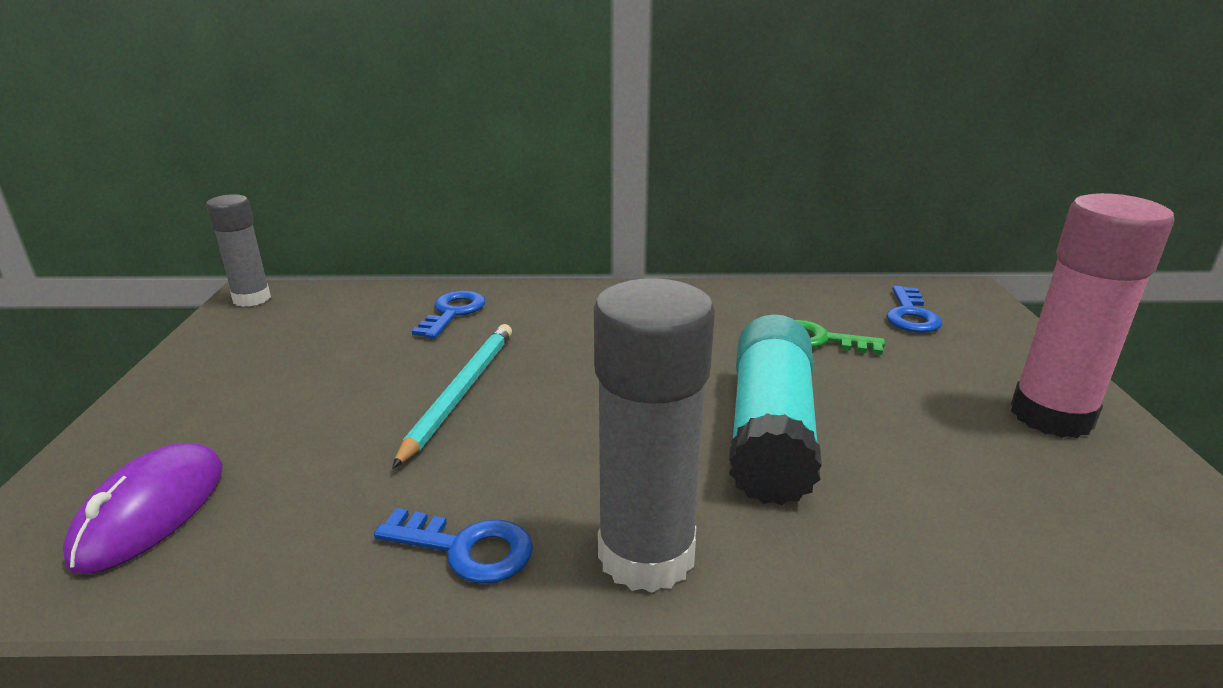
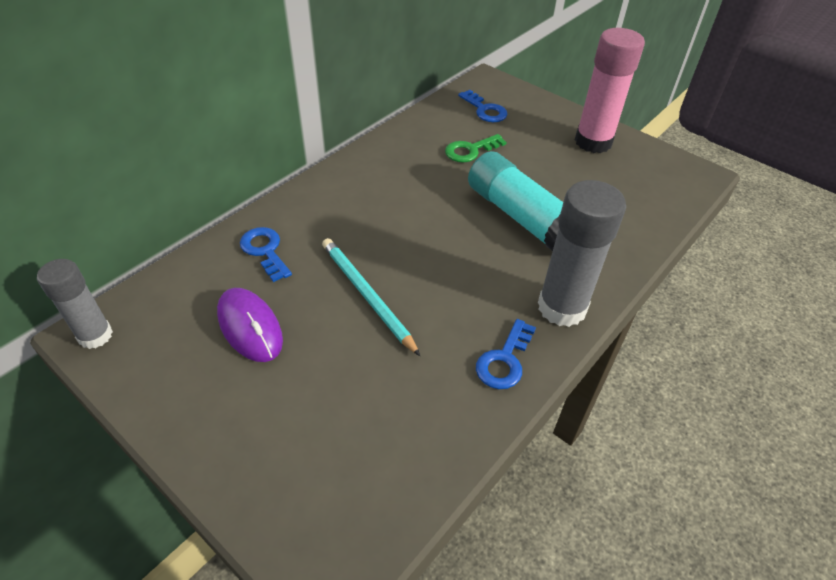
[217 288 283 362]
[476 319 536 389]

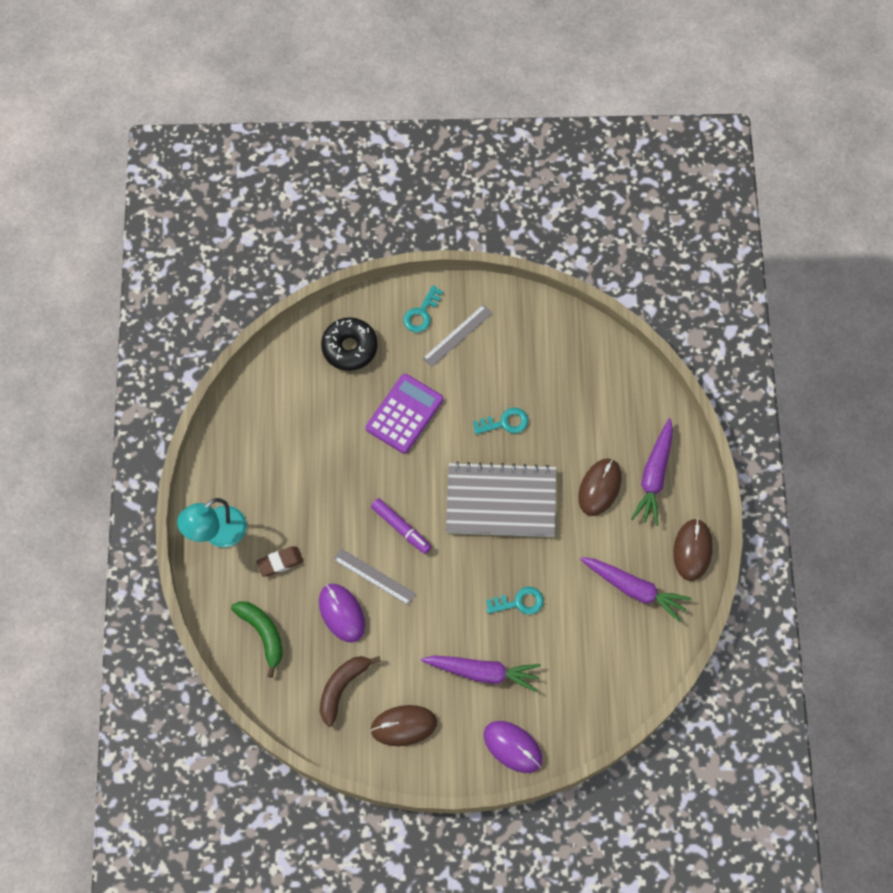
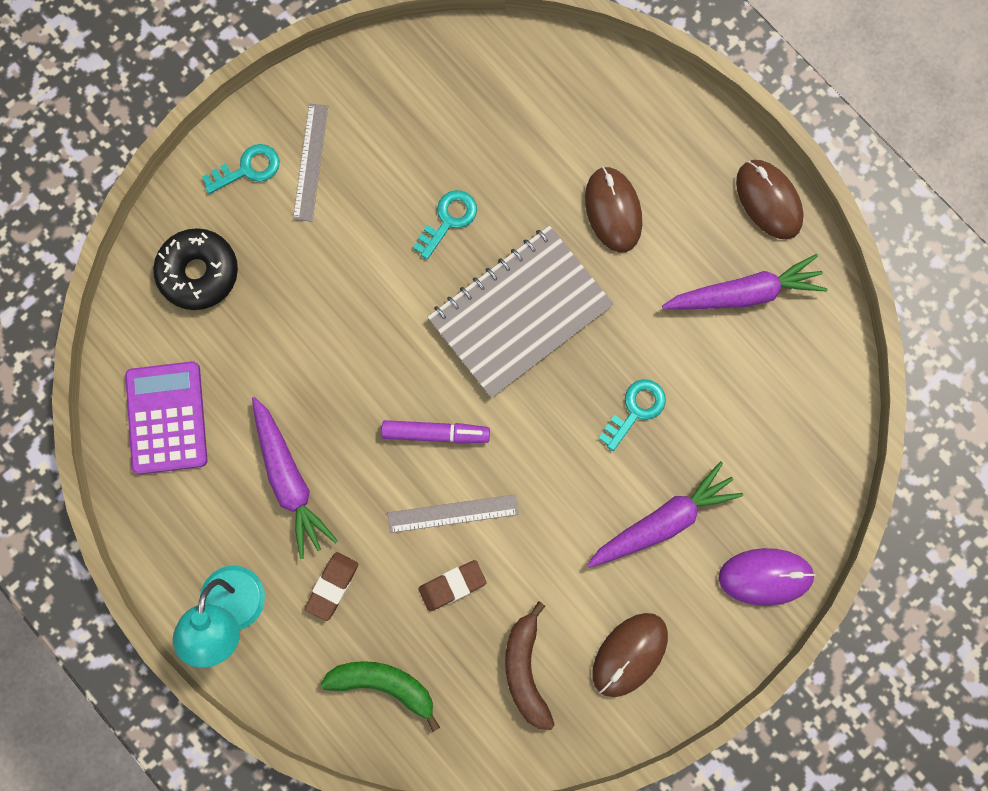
[125 361 207 474]
[202 144 279 194]
[252 397 338 559]
[418 560 487 611]

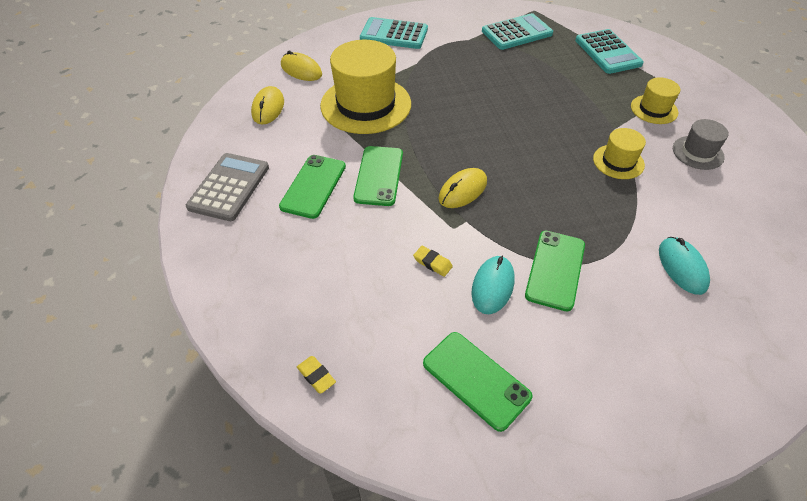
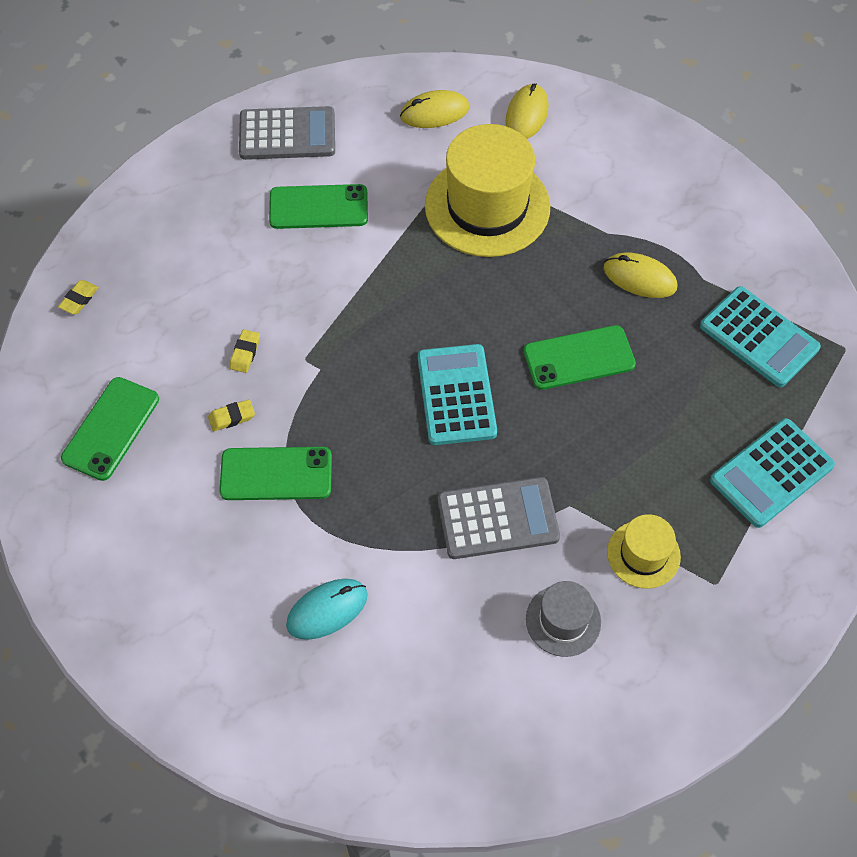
[208 399 255 431]
[418 344 497 445]
[438 477 560 559]
[523 325 636 390]
[604 252 677 298]

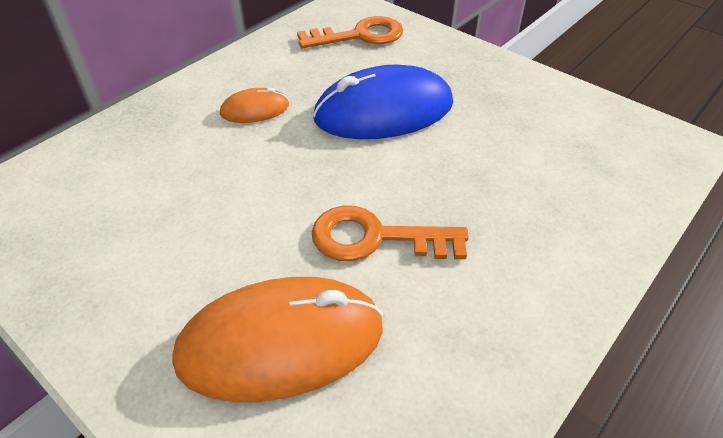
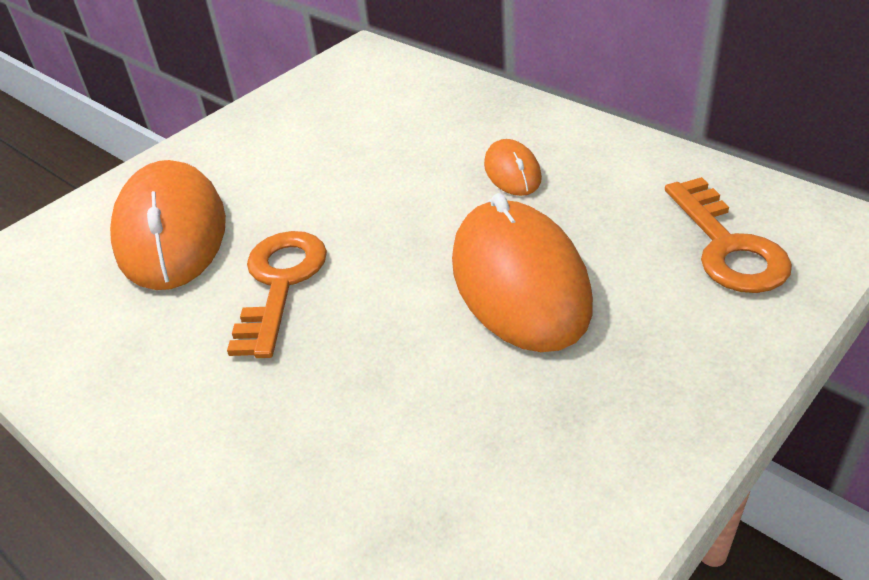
[452 193 593 352]

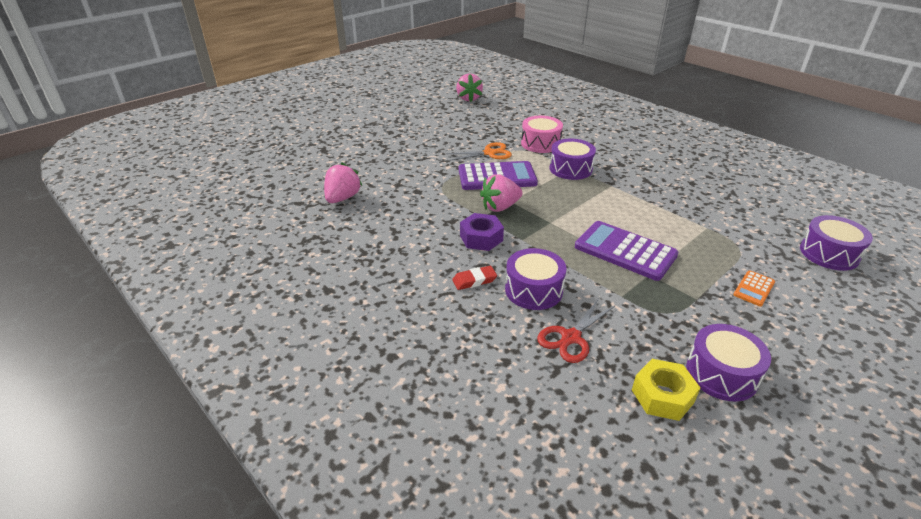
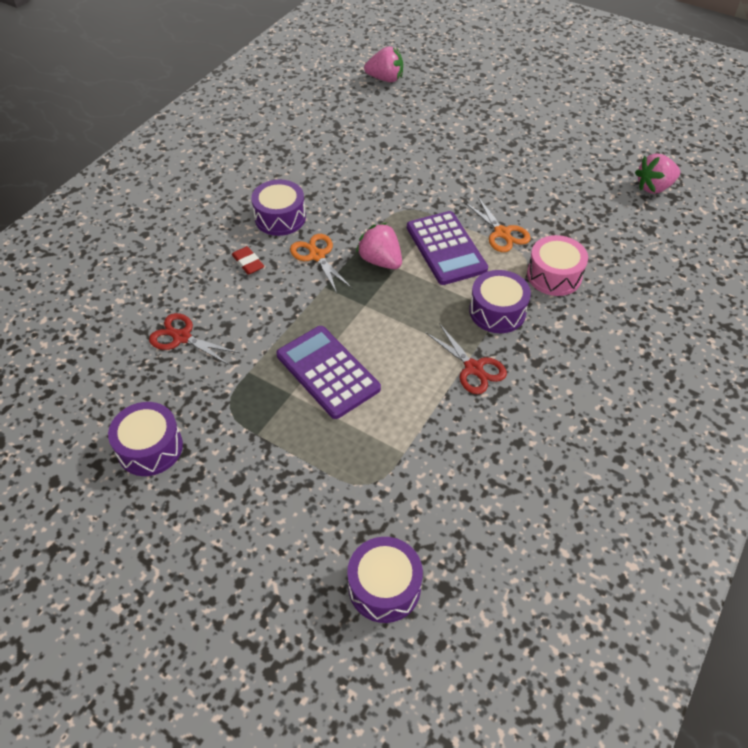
[251 179 306 236]
[276 326 381 419]
[290 234 352 293]
[364 46 403 82]
[425 323 507 394]
[632 359 701 421] (first image)
[733 270 775 306] (first image)

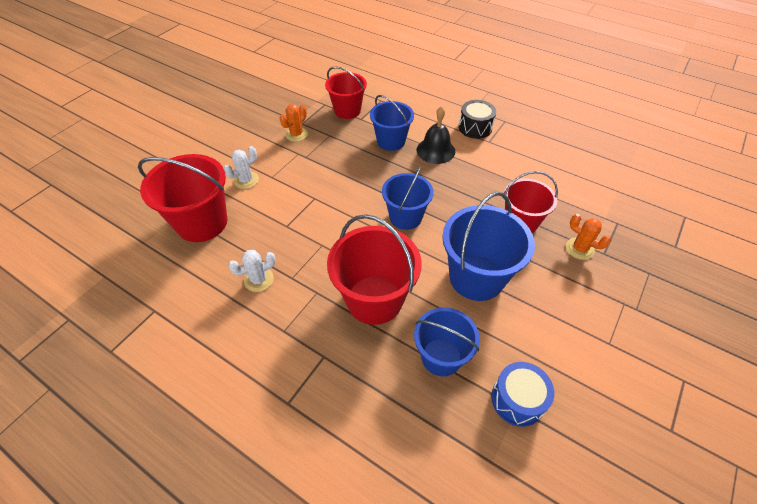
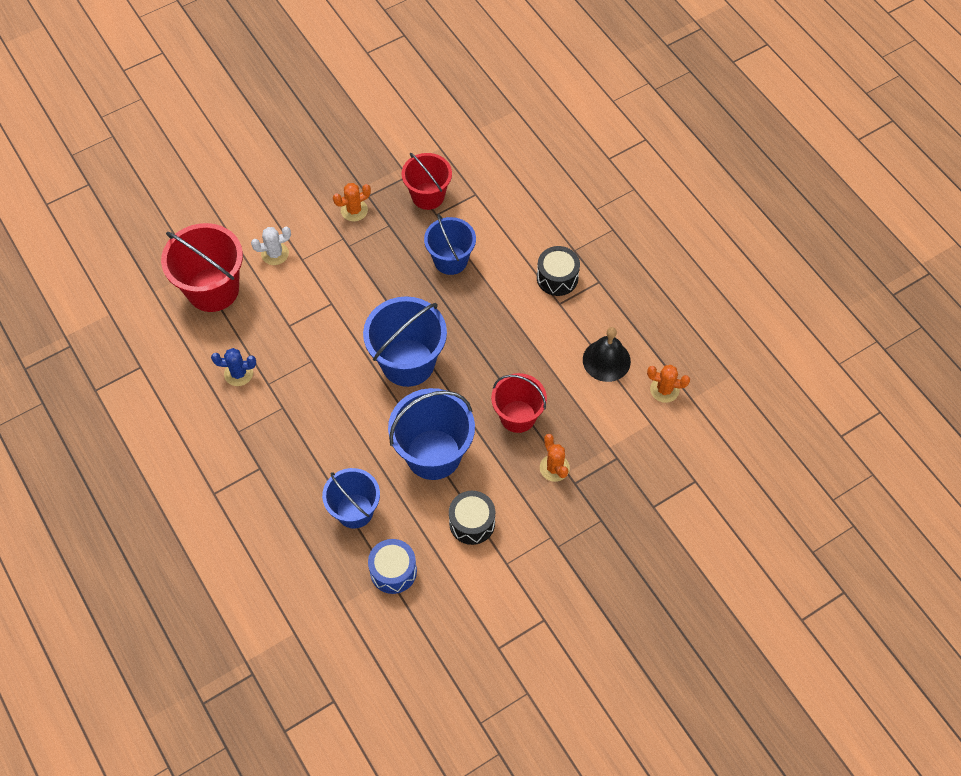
[211 348 256 386]
[363 296 447 387]
[449 491 495 545]
[583 327 631 382]
[647 365 690 403]
[327 214 422 325] (first image)

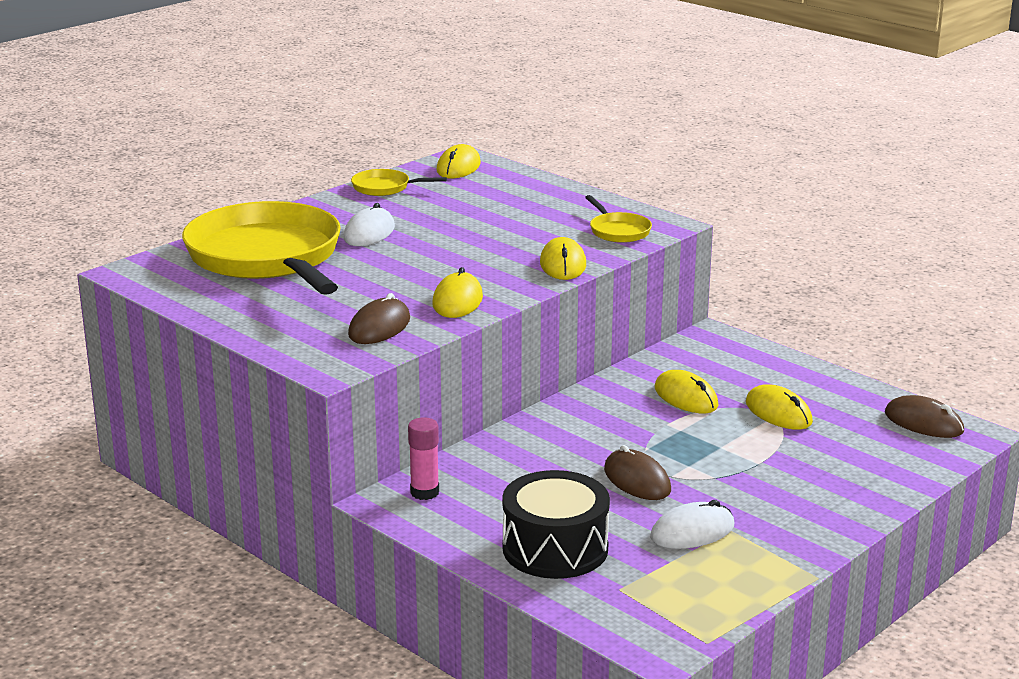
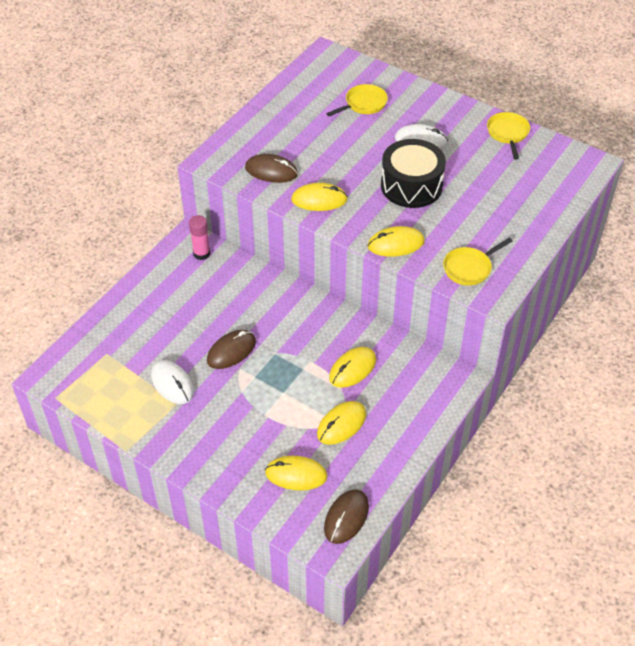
[265 456 327 490]
[326 84 388 116]
[381 139 446 208]

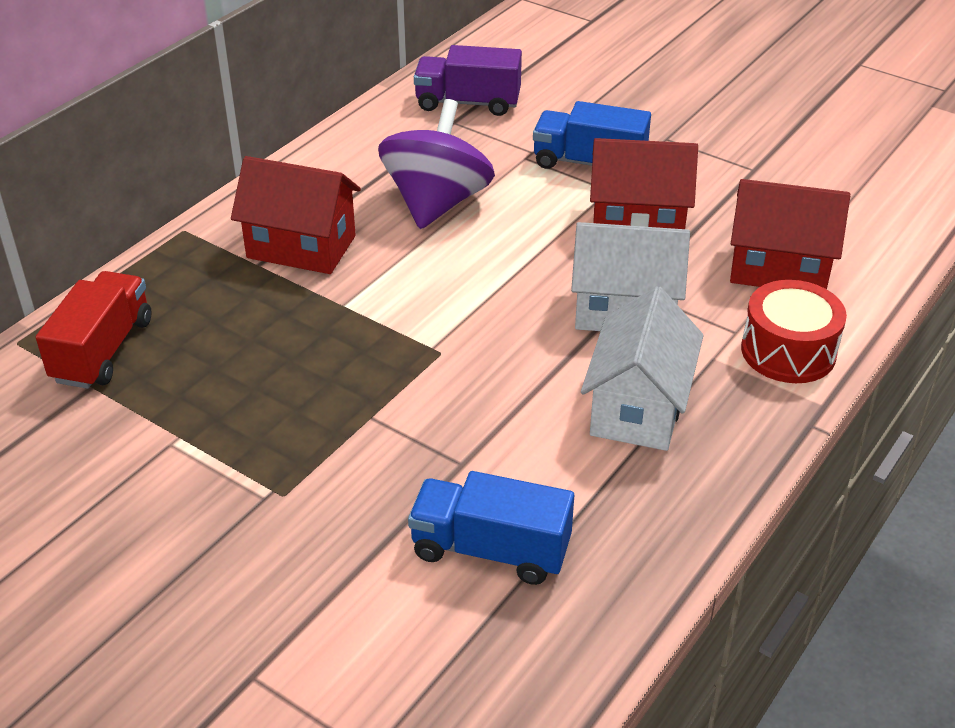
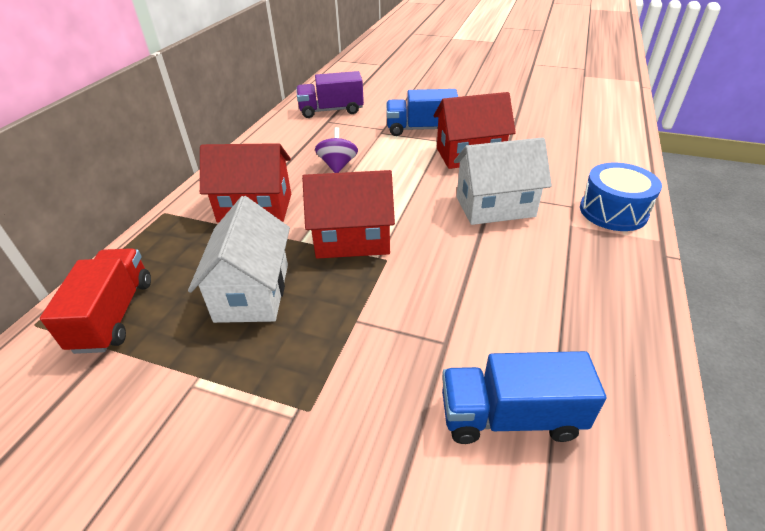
[188 196 290 323]
[302 170 395 259]
[315 127 358 173]
[580 163 662 231]

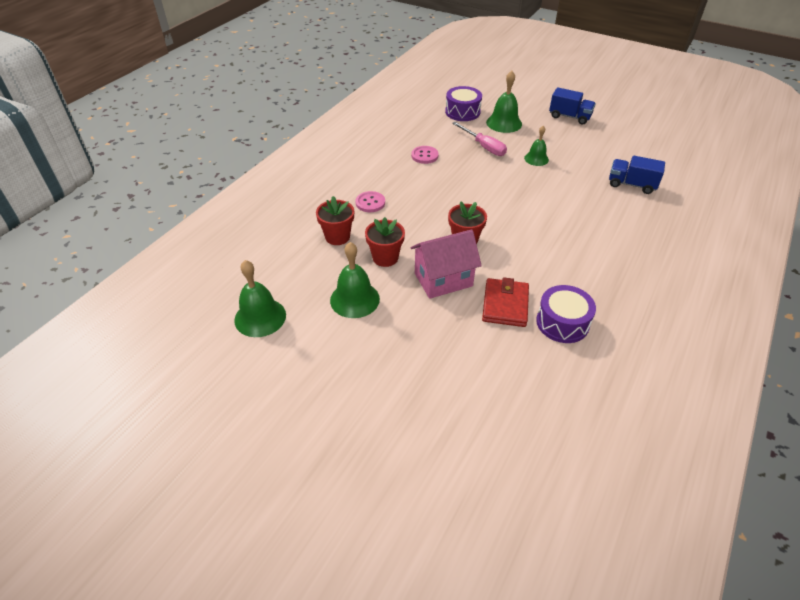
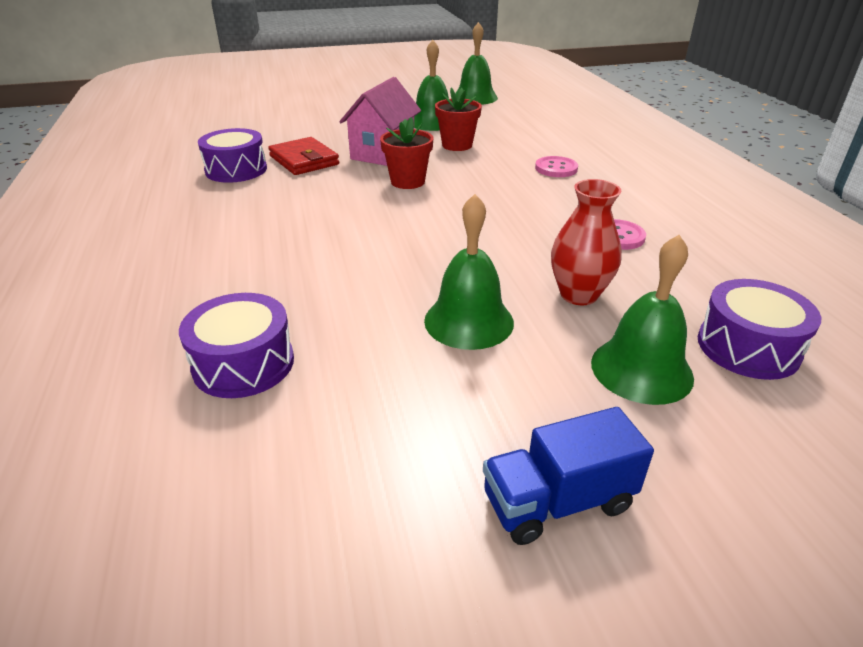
[179 293 294 398]
[424 194 514 350]
[551 179 622 305]
[316 196 354 245] (first image)

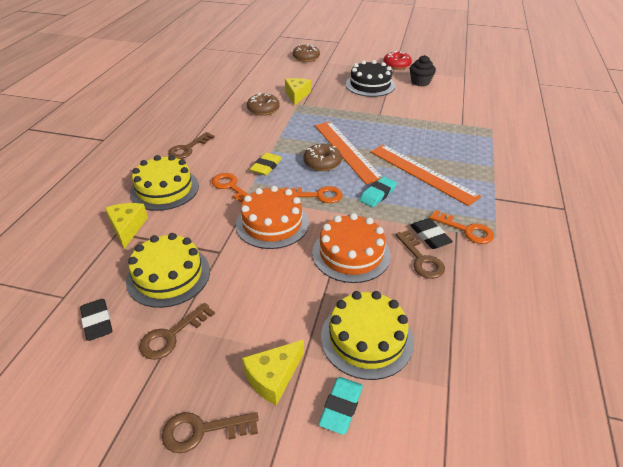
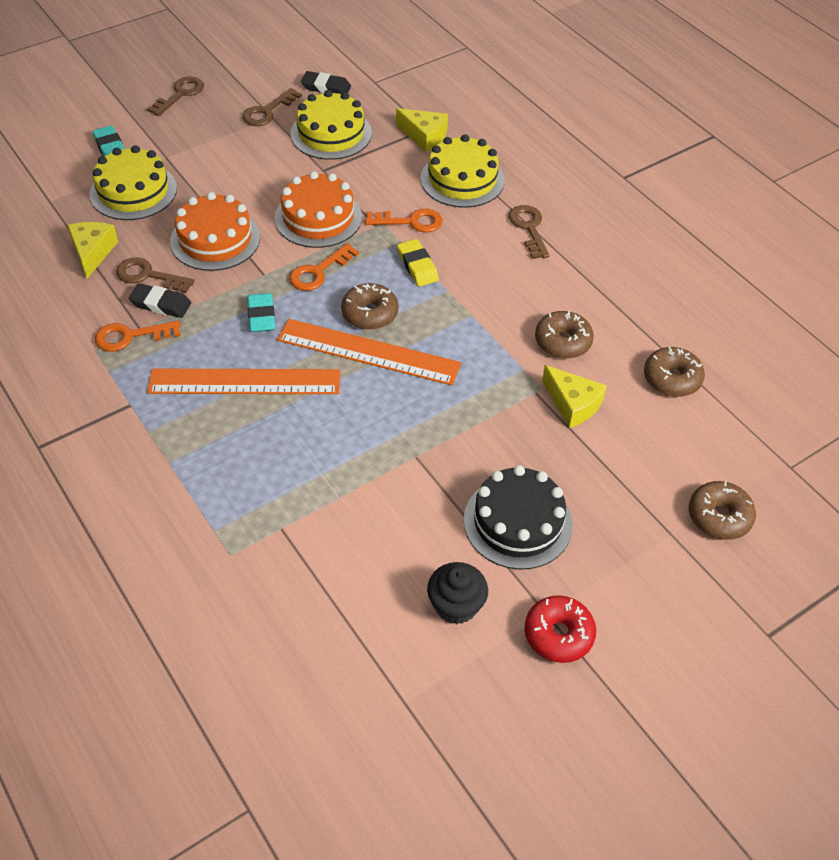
[67 222 118 279]
[243 88 302 126]
[644 346 705 397]

